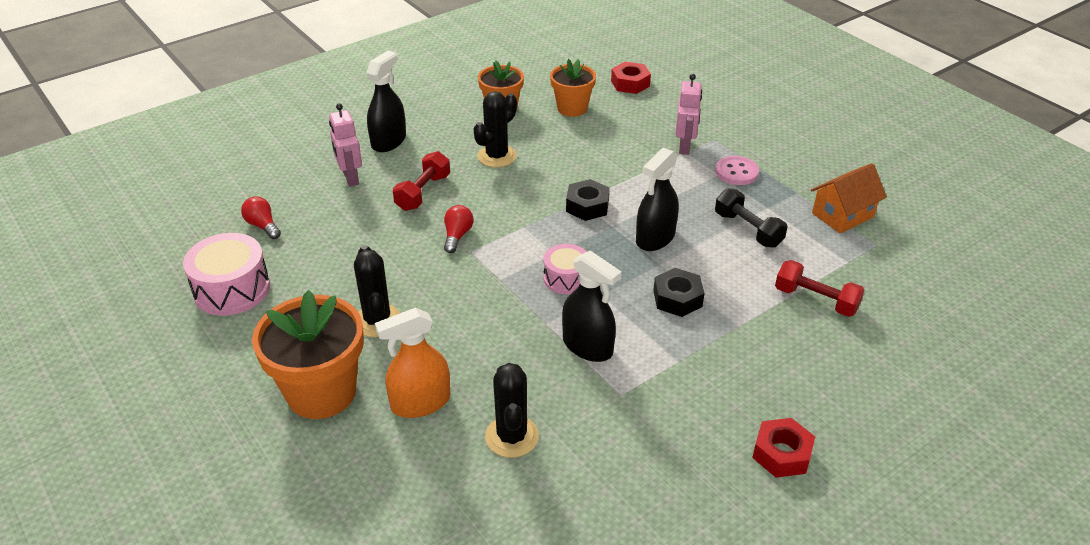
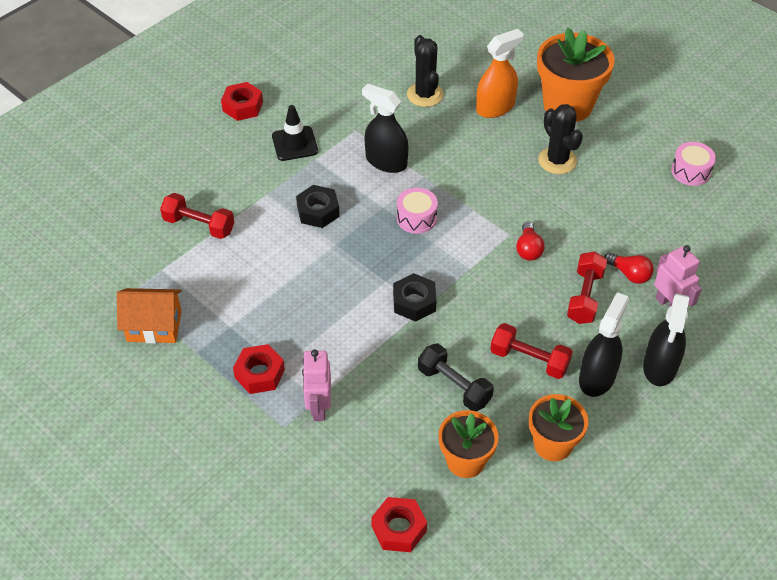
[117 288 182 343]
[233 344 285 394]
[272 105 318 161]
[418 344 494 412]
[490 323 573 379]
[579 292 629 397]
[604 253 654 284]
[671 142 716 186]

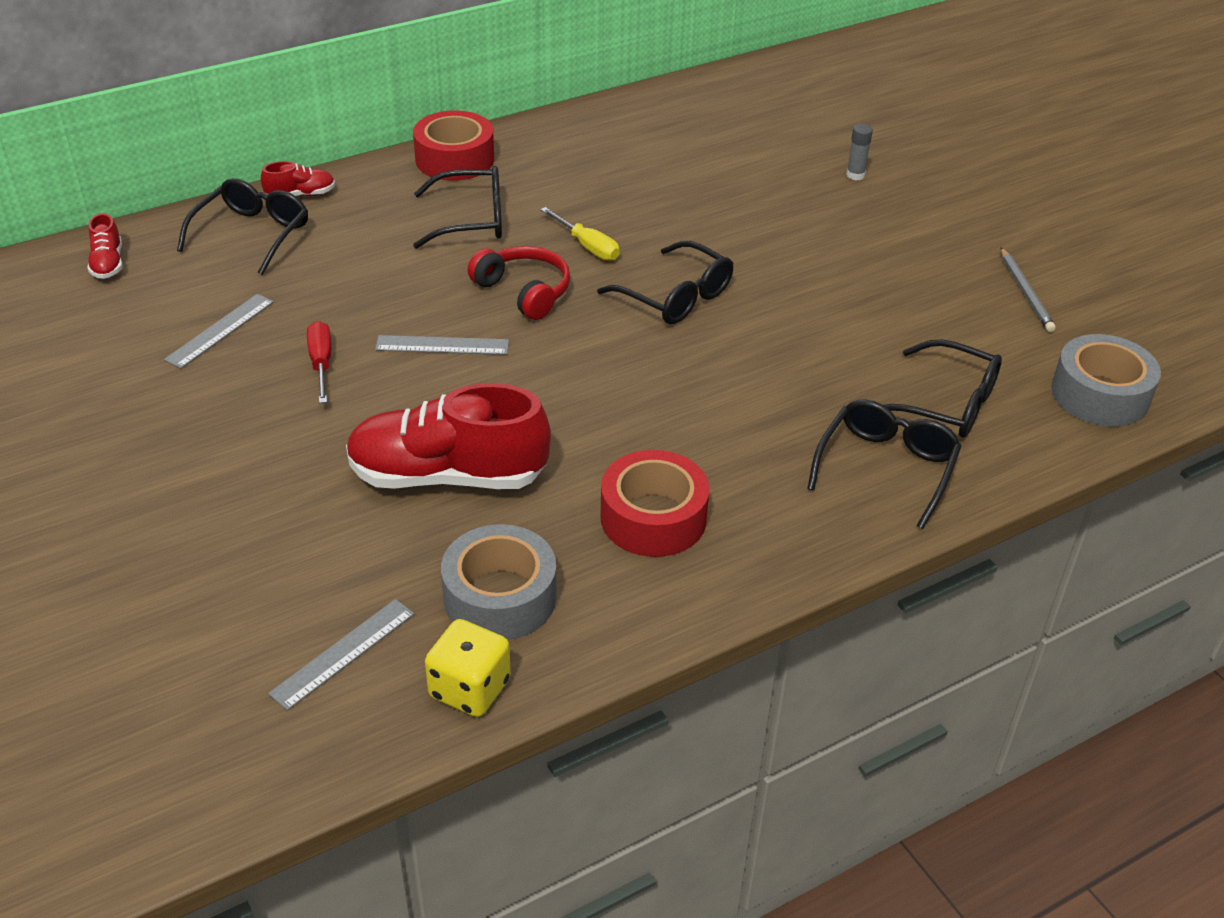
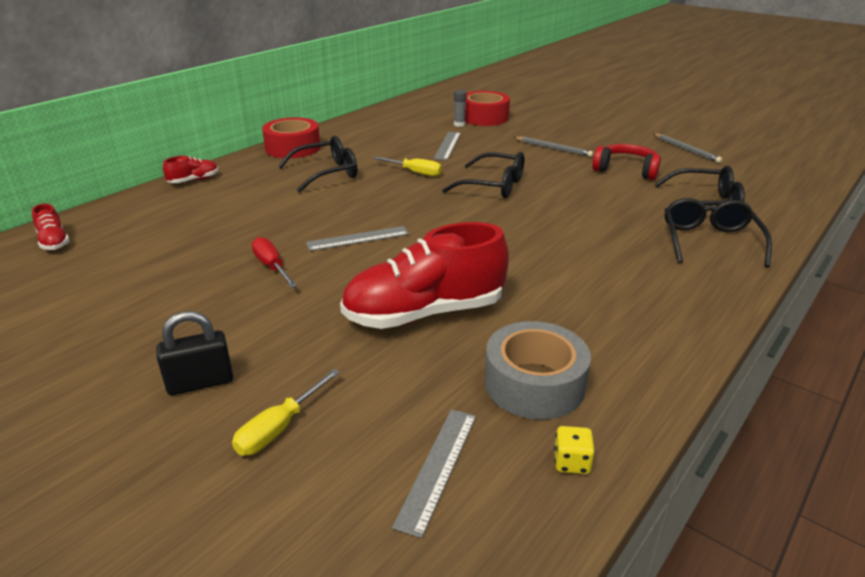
[156 311 233 395]
[232 369 340 456]
[434 132 461 160]
[454 90 467 127]
[465 91 510 126]
[514 137 593 157]
[554 426 595 474]
[592 144 661 180]
[177 178 308 275] (first image)
[1051 334 1161 427] (first image)

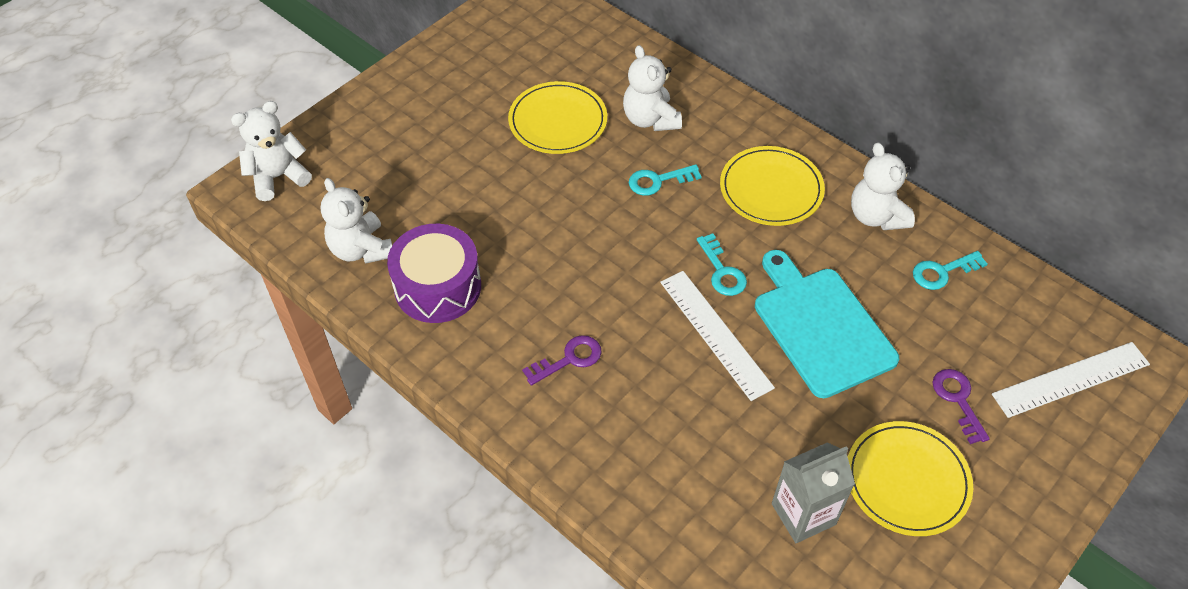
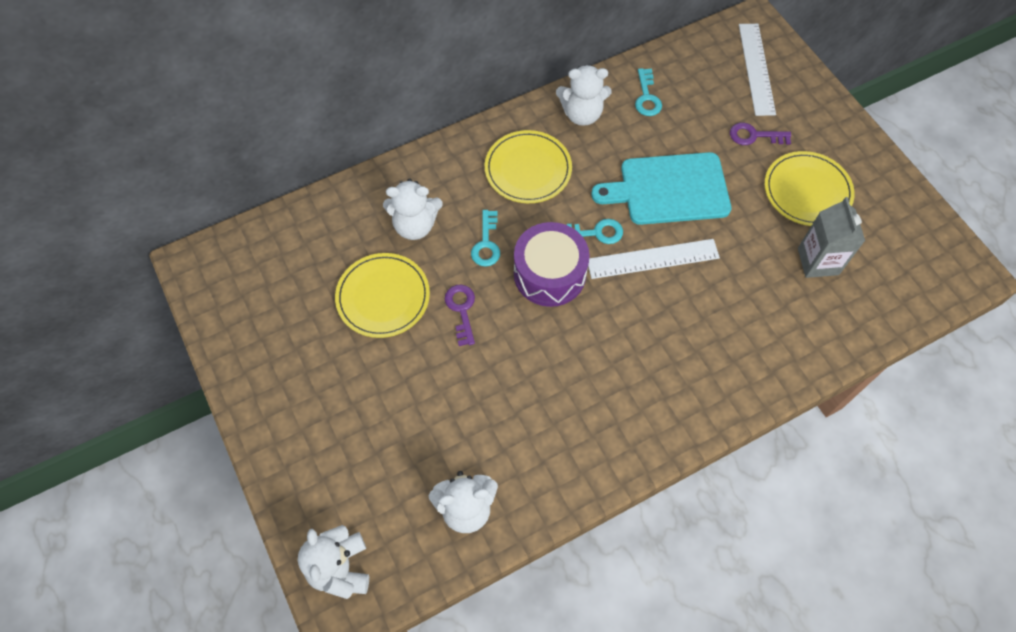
[445 285 475 346]
[514 222 590 307]

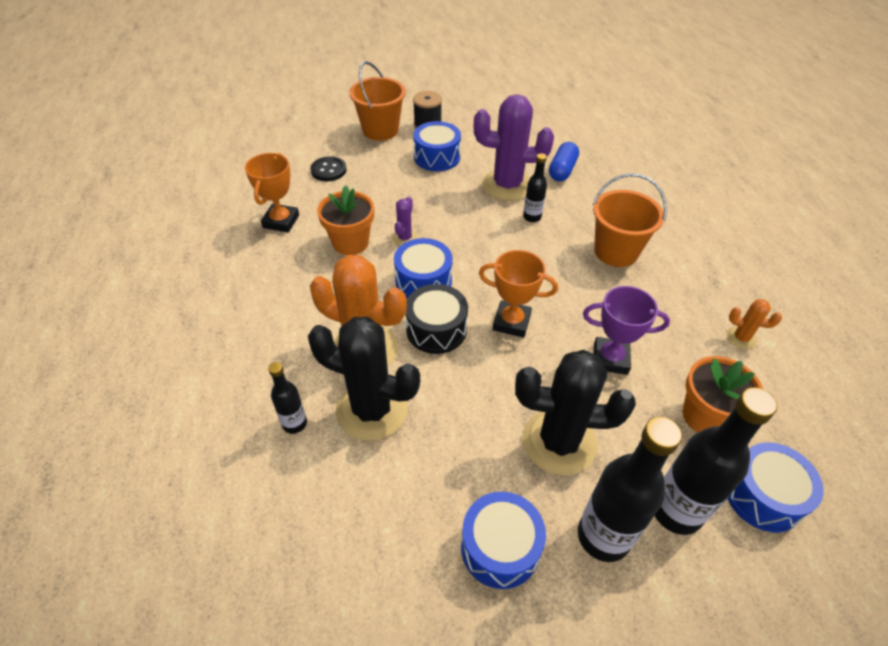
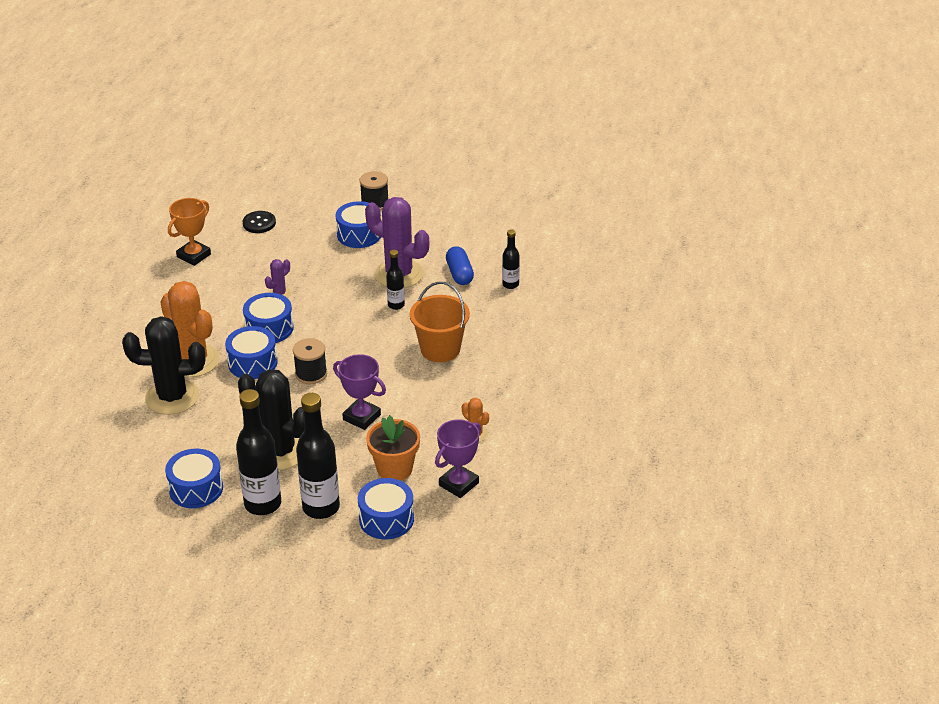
[122 316 205 415]
[225 326 277 379]
[293 338 327 384]
[435 419 481 498]
[446 246 474 285]
[502 229 520 289]
[317 185 374 255] (first image)
[349 61 406 141] (first image)

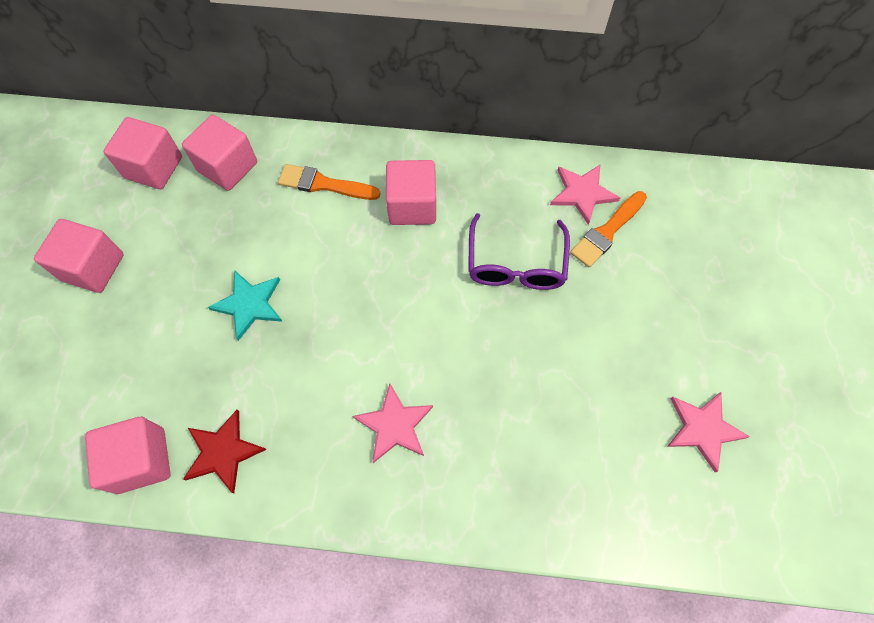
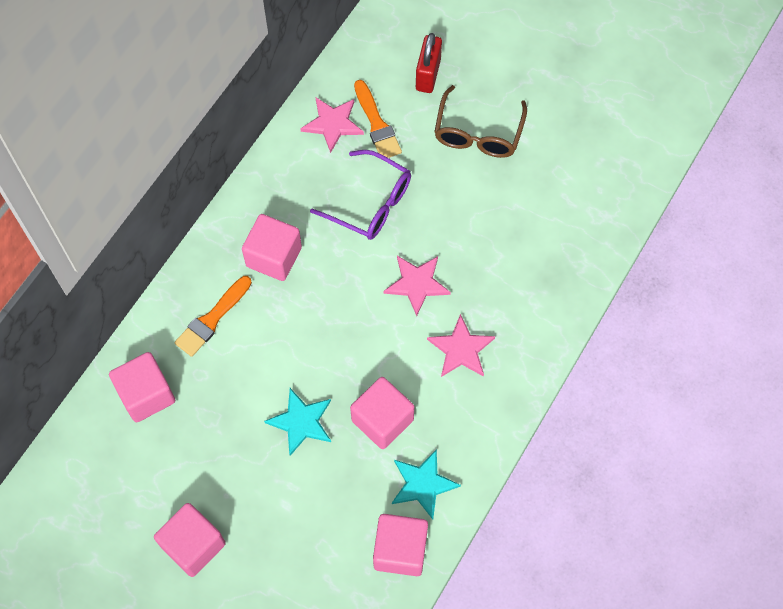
[350 377 414 449]
[384 256 451 316]
[392 449 461 520]
[416 33 442 93]
[434 85 527 158]

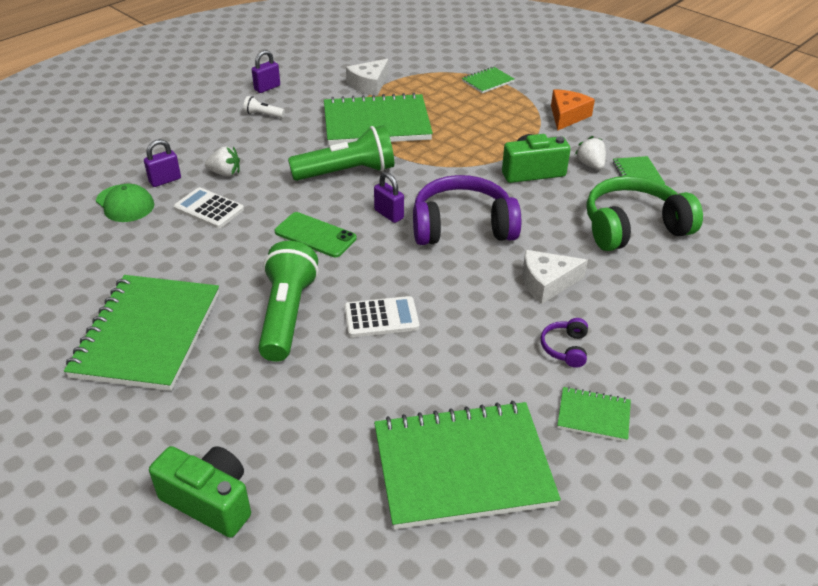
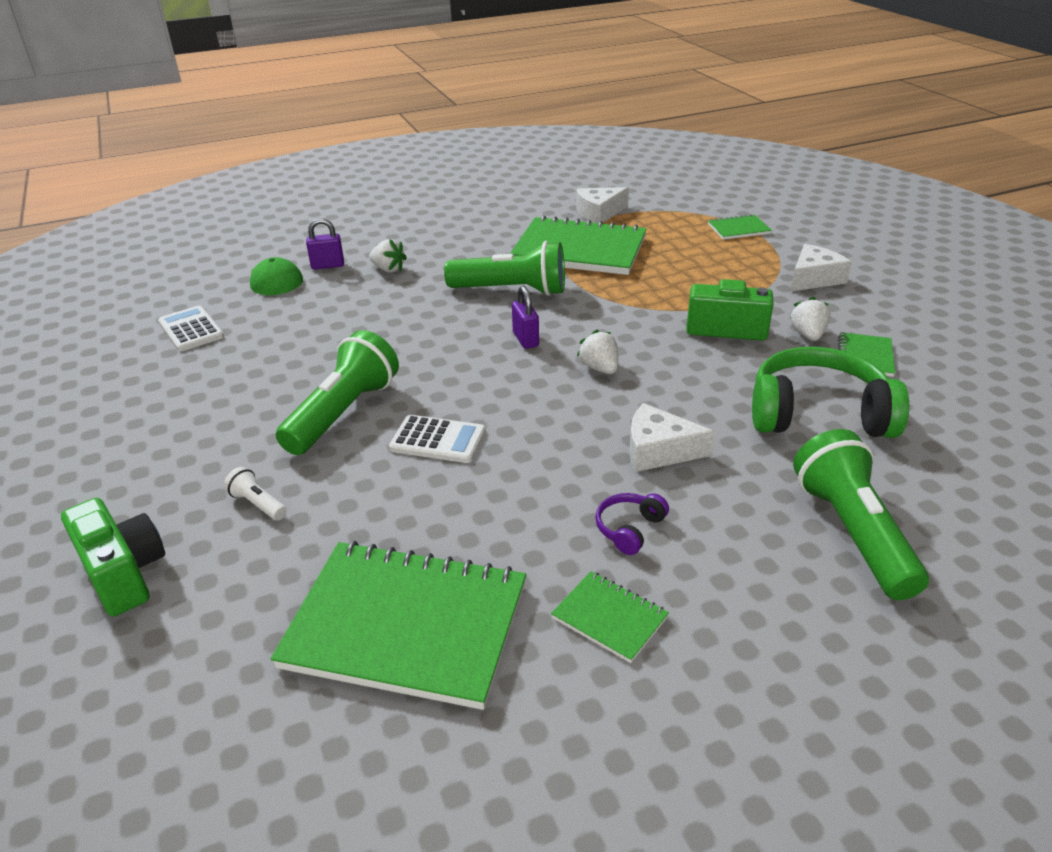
[158 306 224 351]
[224 467 287 520]
[577 329 618 374]
[790 244 852 292]
[793 429 929 600]
[64 275 219 391] (first image)
[252 50 280 93] (first image)
[275 212 357 257] (first image)

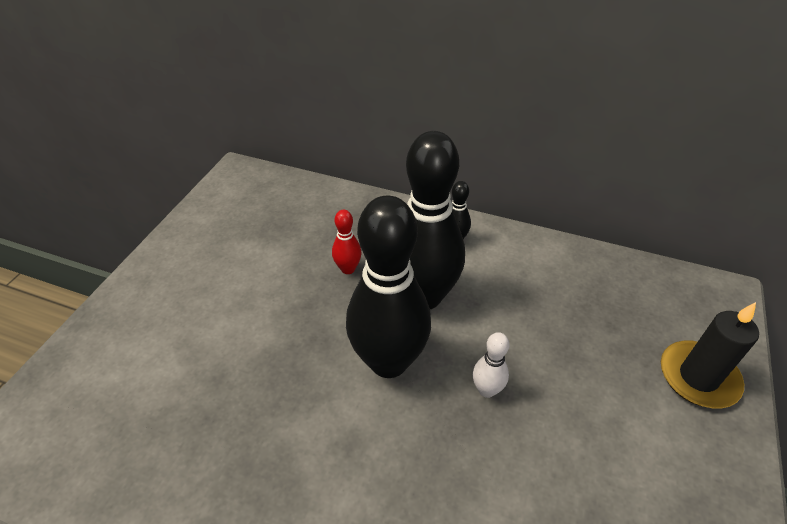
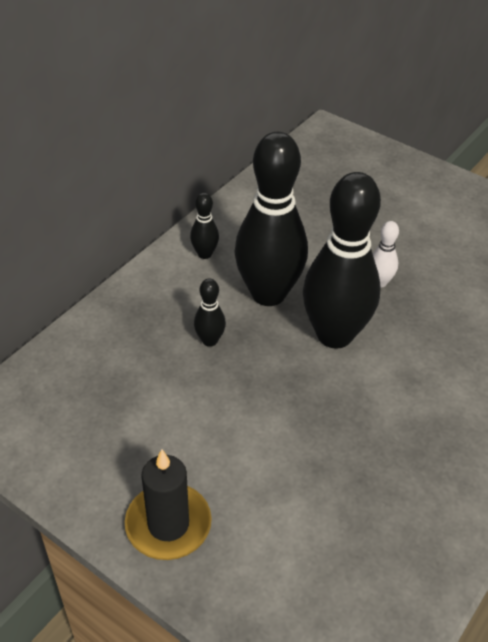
[125 450 212 560]
[194 278 226 347]

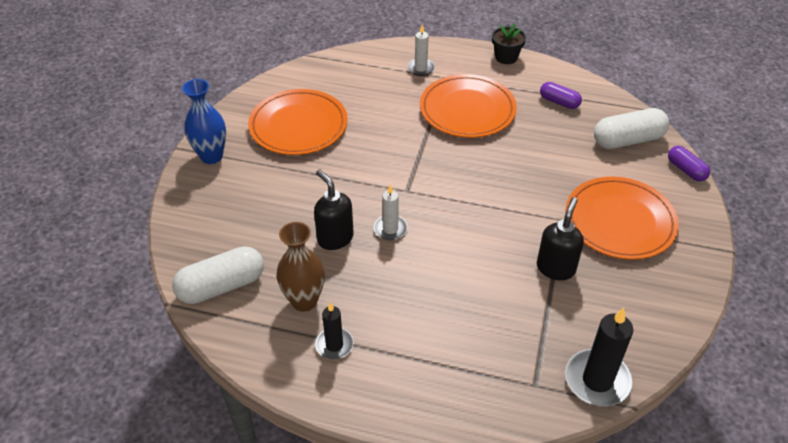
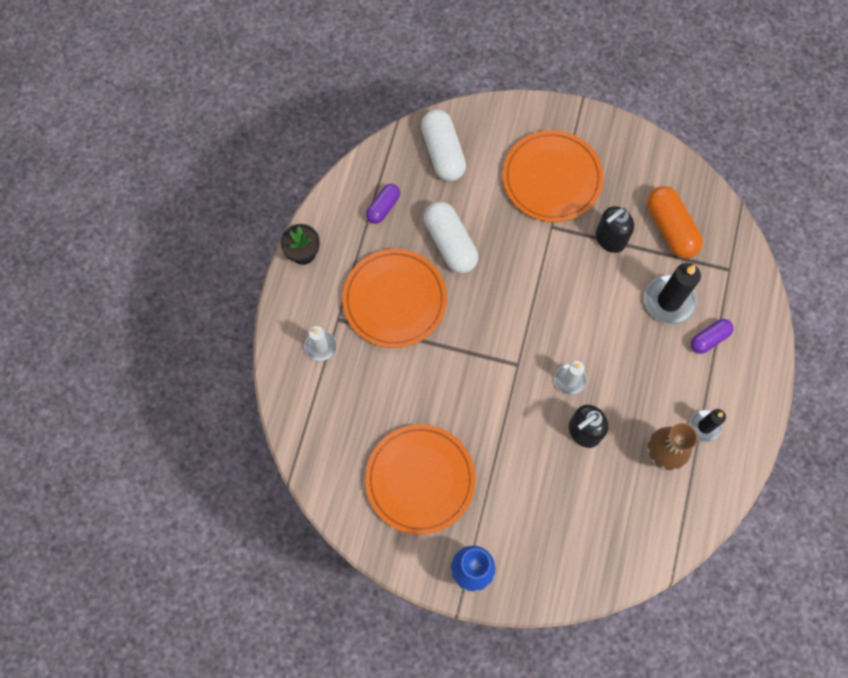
[424 201 478 274]
[596 206 634 253]
[644 263 701 324]
[647 186 703 259]
[691 319 733 354]

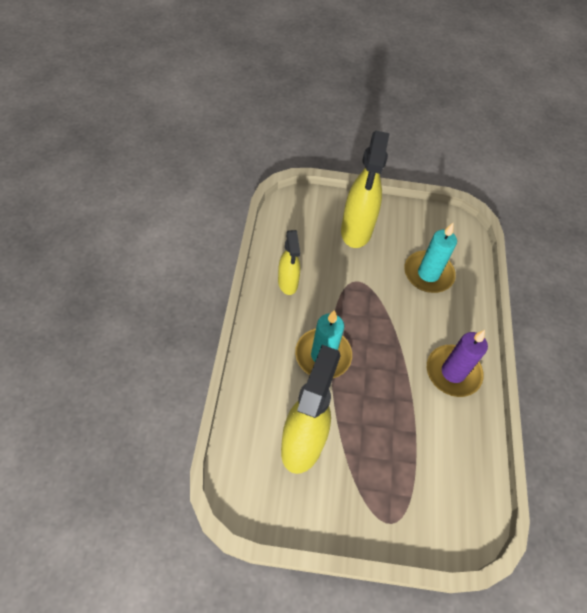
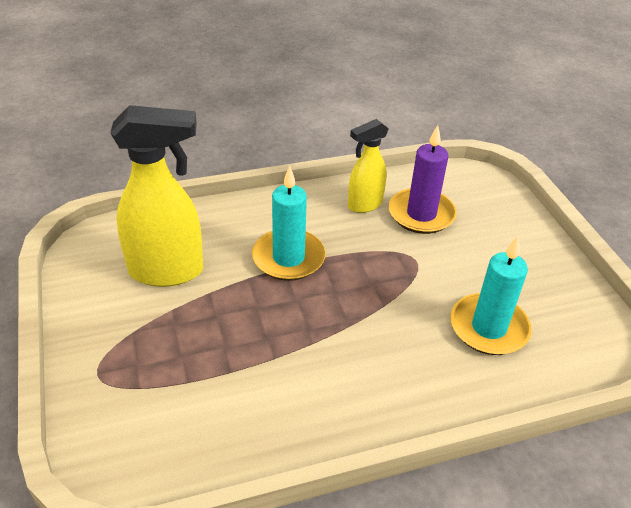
[388 125 457 234]
[341 131 390 248] (first image)

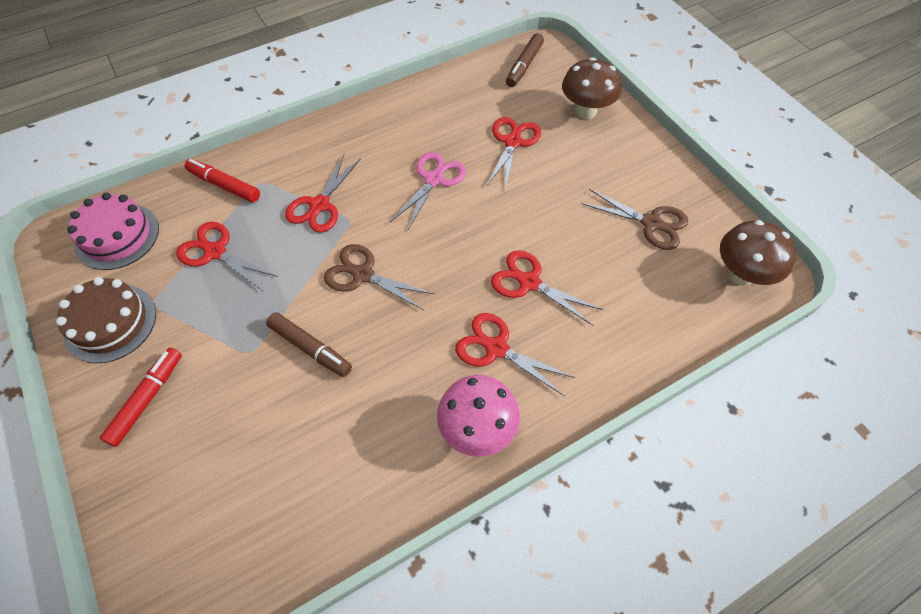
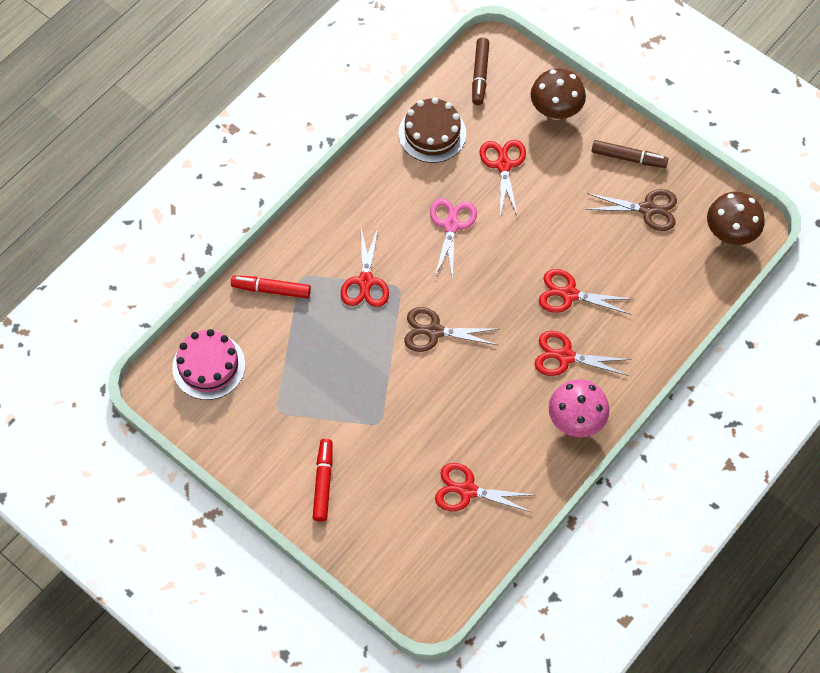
[399 97 466 163]
[435 463 534 513]
[591 140 668 168]

